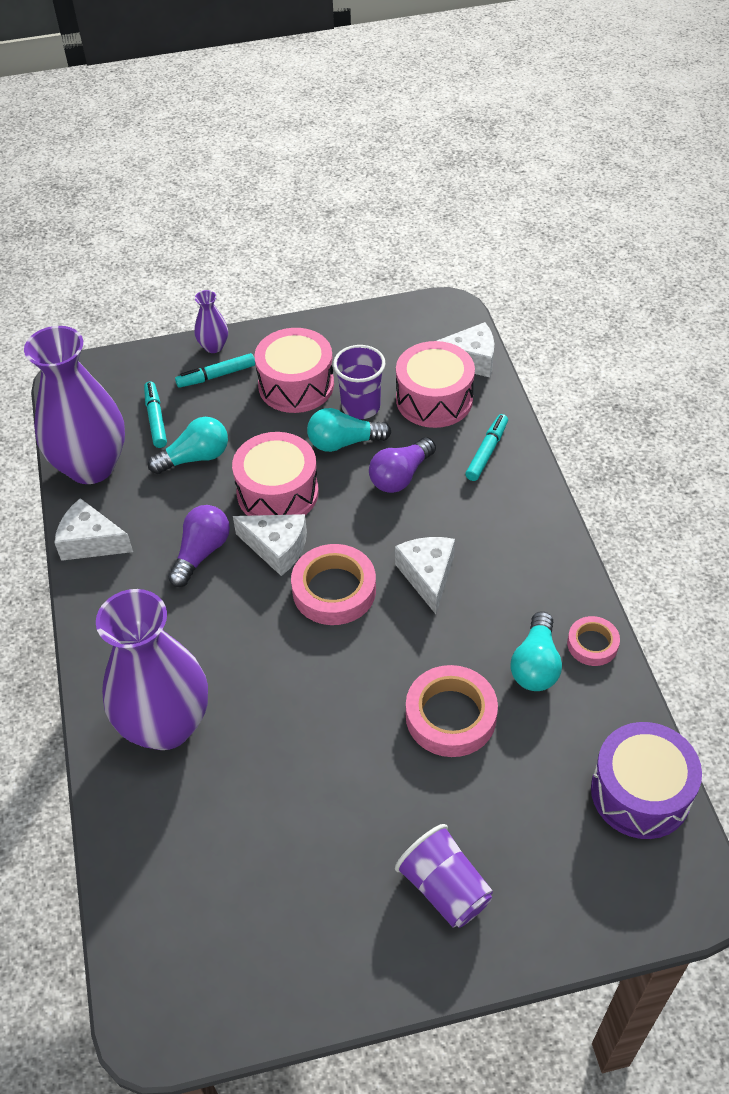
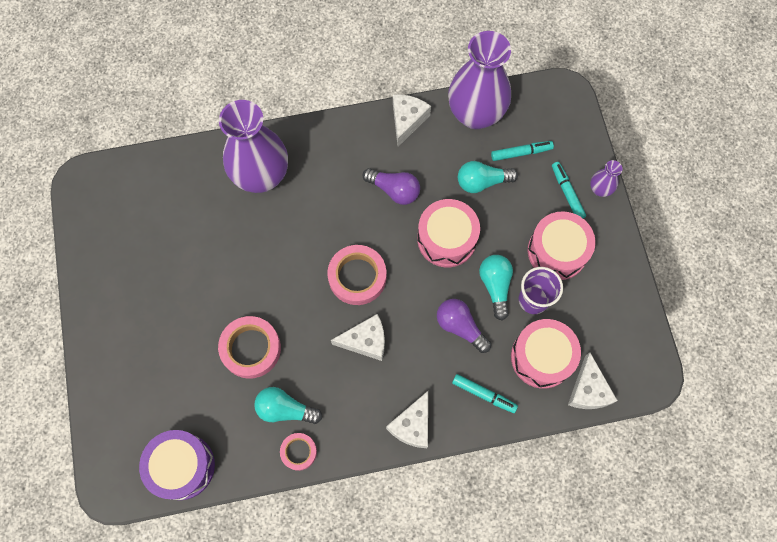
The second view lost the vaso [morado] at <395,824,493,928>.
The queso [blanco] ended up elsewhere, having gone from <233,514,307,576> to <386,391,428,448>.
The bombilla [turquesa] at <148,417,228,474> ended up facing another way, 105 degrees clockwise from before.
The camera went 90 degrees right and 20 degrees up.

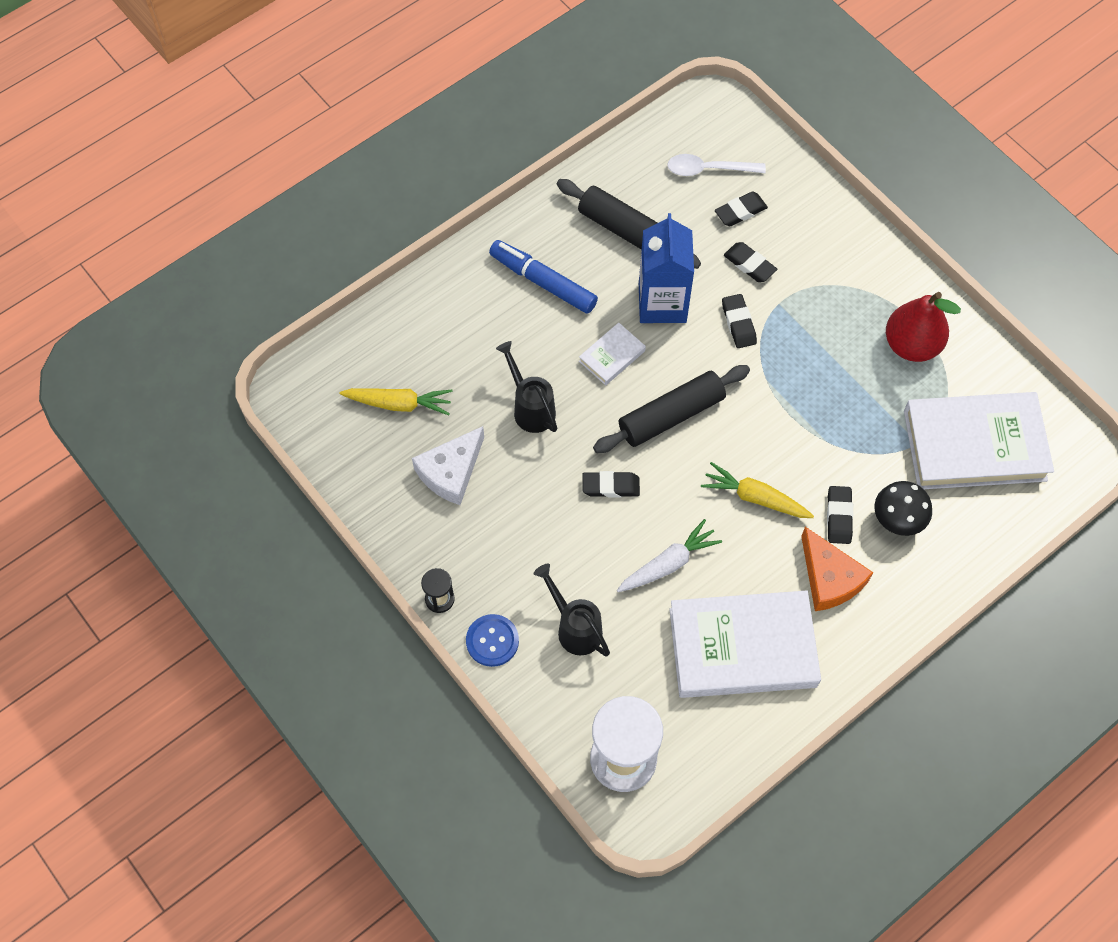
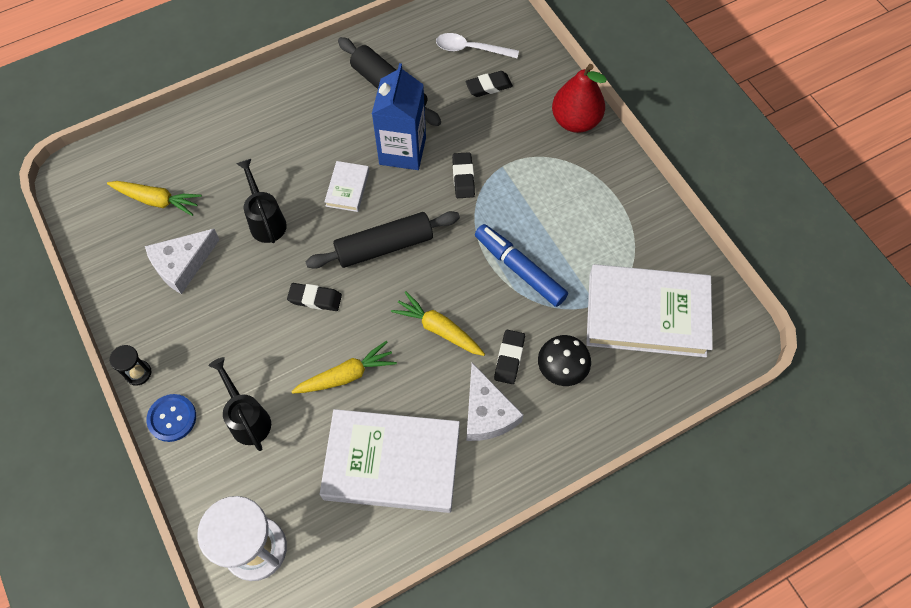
The second view lost the goma de borrar [negro] at <724,242,777,282>.
The rotulador [azul] ended up elsewhere, having gone from <489,240,598,314> to <475,224,568,307>.
The pera [rojo] ended up elsewhere, having gone from <886,292,961,362> to <552,64,607,133>.
What was the zanahoria [blanco] at <617,519,722,592> turned into the zanahoria [amarillo] at <291,341,397,394>.
What was the queso [naranja] at <801,527,873,611> turned into the queso [blanco] at <466,363,523,441>.
The libro [blanco] at <579,323,646,385> ended up facing another way, 45 degrees counterclockwise from before.
The camera went 10 degrees right and 0 degrees up.

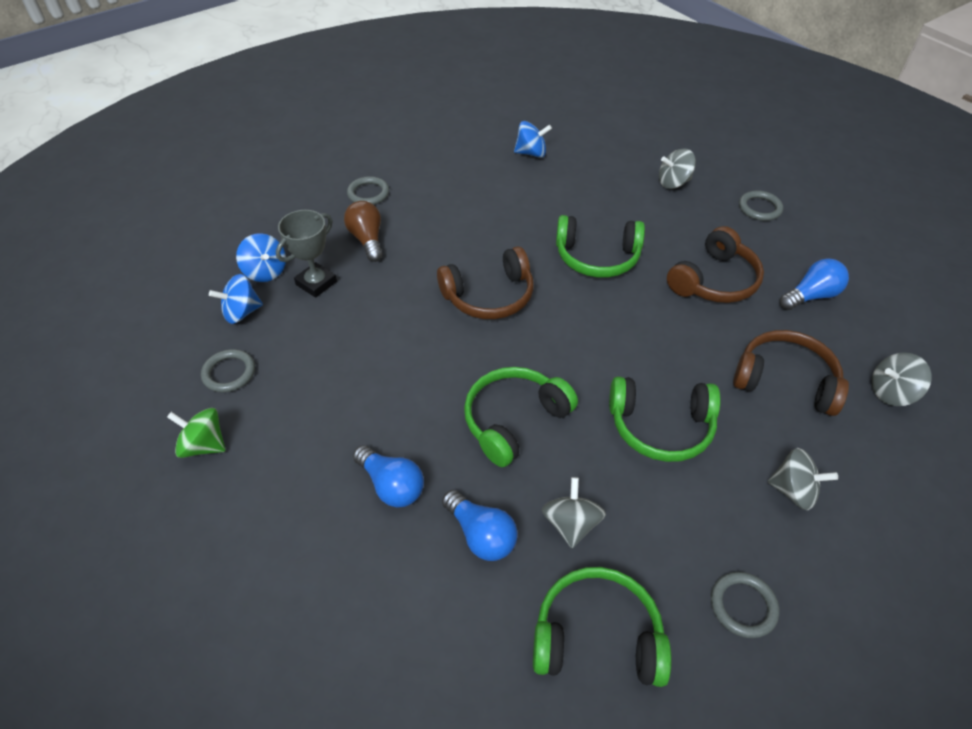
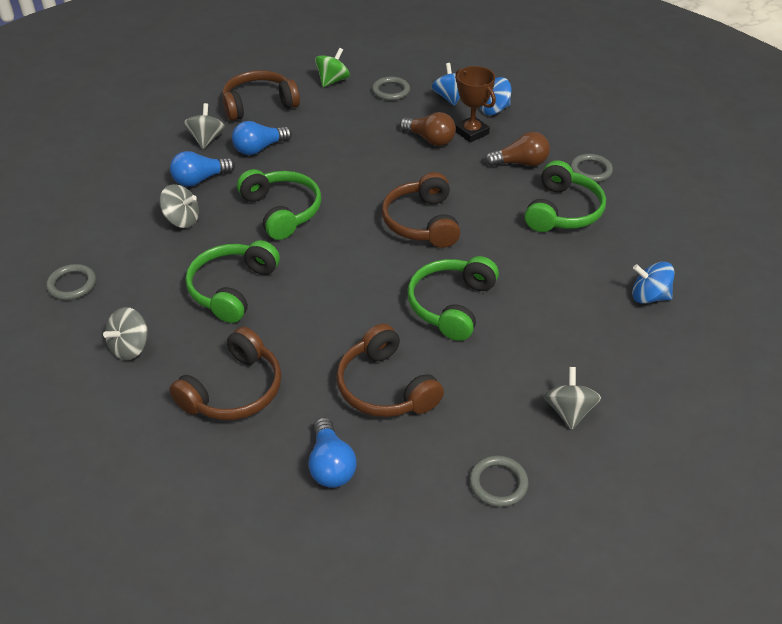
The second view gained the auriculares [marrón] at <222,70,300,121>.
The second view gained the bombilla [marrón] at <400,112,456,146>.
The auriculares [verde] ended up elsewhere, having gone from <533,567,672,687> to <525,160,606,232>.
The peonza [gris] ended up elsewhere, having gone from <872,352,931,406> to <183,103,226,149>.
What was the trofeo [gris] at <276,210,337,298> turned into the trofeo [marrón] at <455,66,496,143>.
The peonza [azul] at <514,121,552,158> ended up facing another way, 90 degrees clockwise from before.
The camera went 105 degrees right and 5 degrees down.

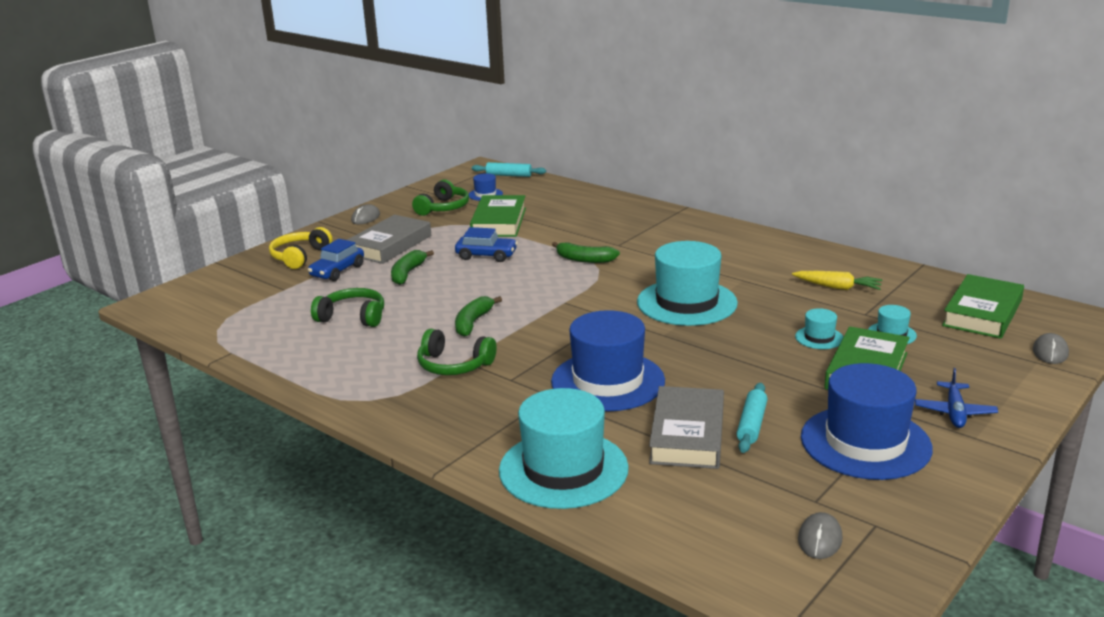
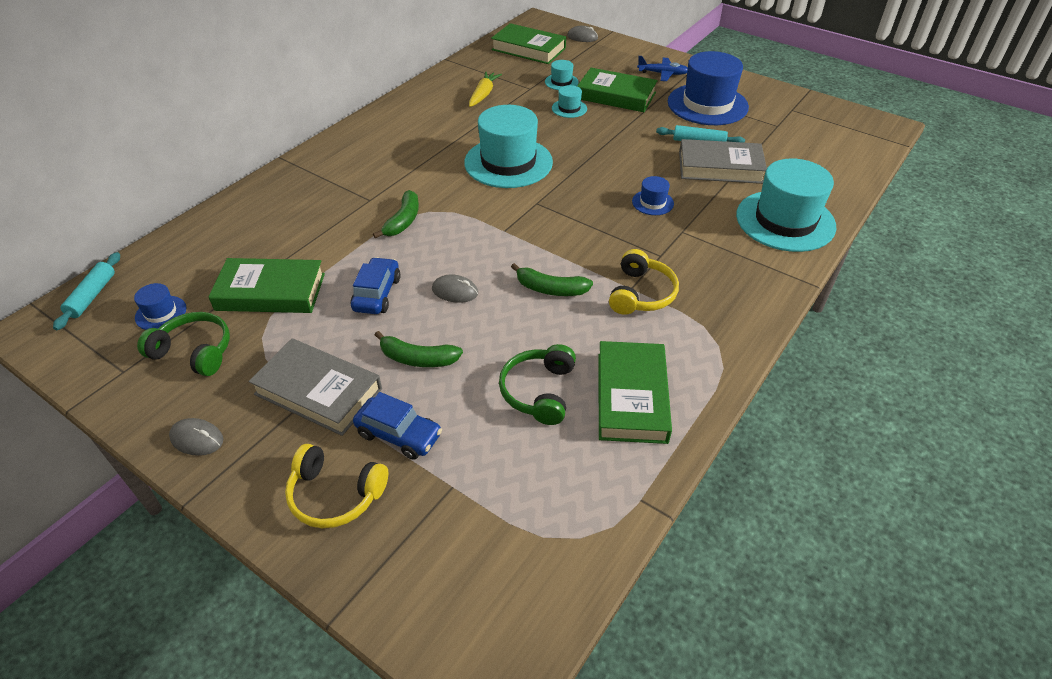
The second view gained the libro [verde] at <598,341,672,444>.
The ratón [gris] ended up elsewhere, having gone from <798,512,842,559> to <432,274,478,303>.
What was the auriculares [verde] at <417,329,496,375> turned into the auriculares [amarillo] at <609,249,679,315>.
The size of the sombrero [azul] at <551,310,665,411> changed by a factor of 0.44.
The camera went 95 degrees left and 20 degrees up.

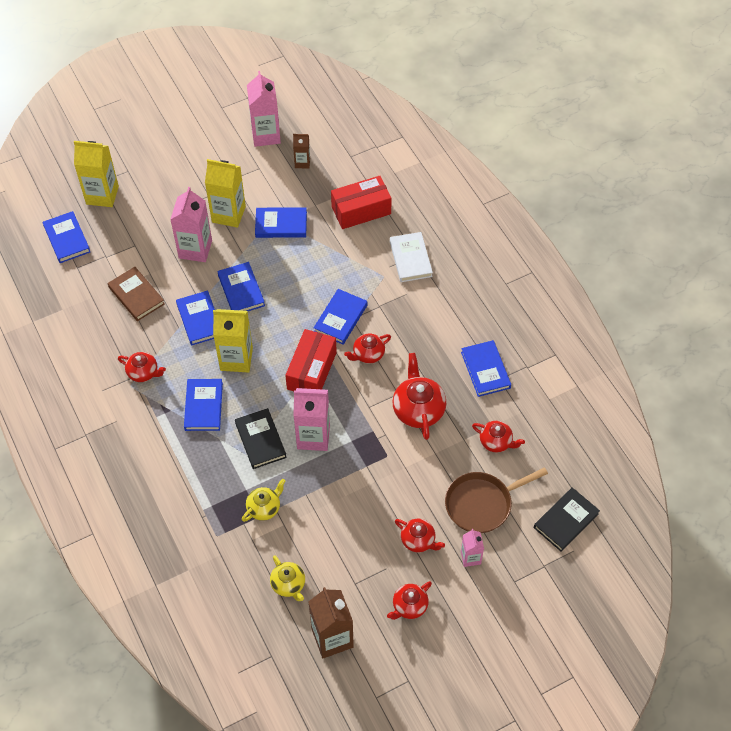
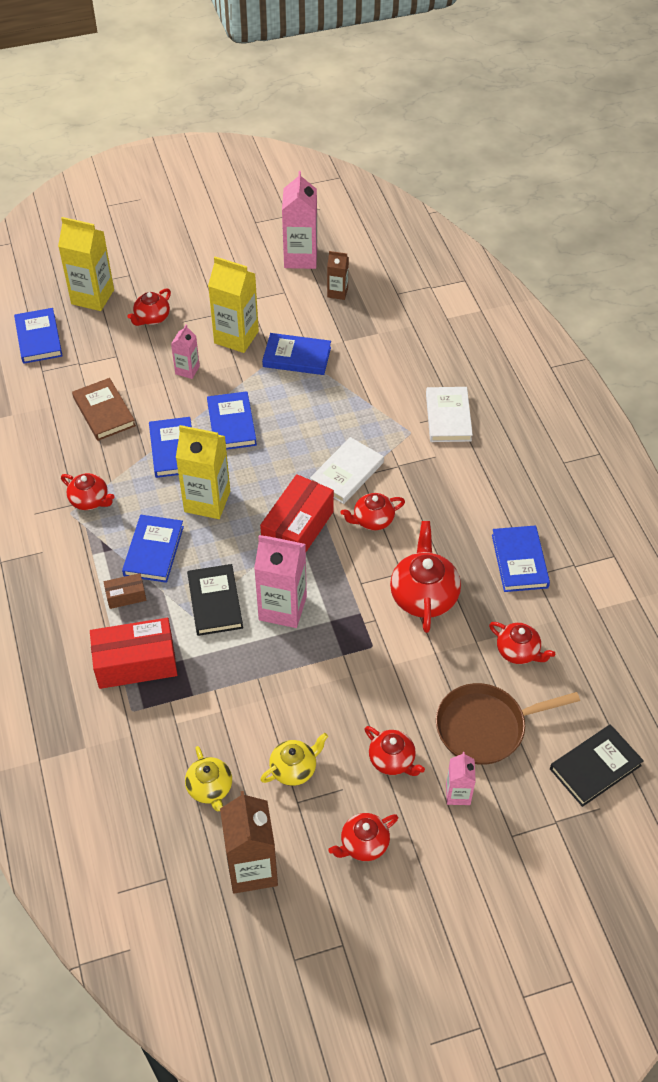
The second view gained the caja [marrón] at <104,573,146,609>.
The second view gained the tetera [rojo] at <128,288,171,326>.
The tetera [amarillo] ended up elsewhere, having gone from <242,479,285,522> to <260,733,328,786>.
The caja [rojo] ended up elsewhere, having gone from <331,176,392,229> to <90,618,177,689>.
What was the libro [azul] at <314,289,367,345> turned into the libro [blanco] at <310,437,384,504>.
The size of the cartón de leche [rosa] at <170,187,212,262> changed by a factor of 0.54.
The camera went 10 degrees right and 5 degrees down.

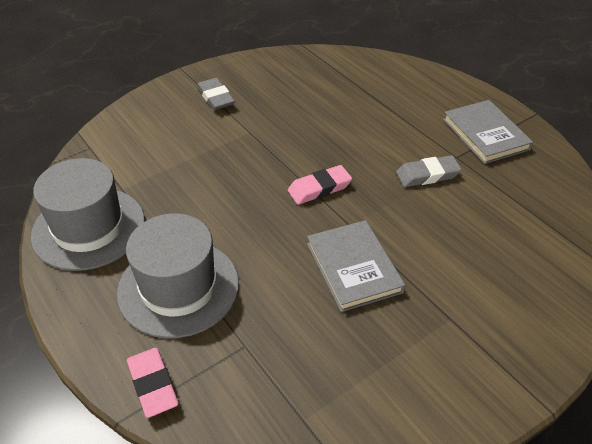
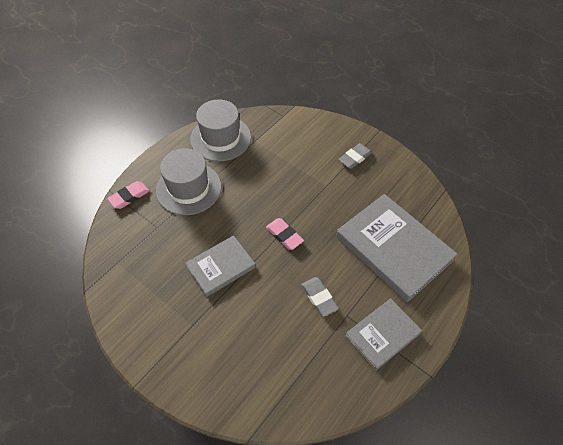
The second view gained the libro [gris] at <336,194,458,302>.
The camera went 75 degrees right and 10 degrees up.

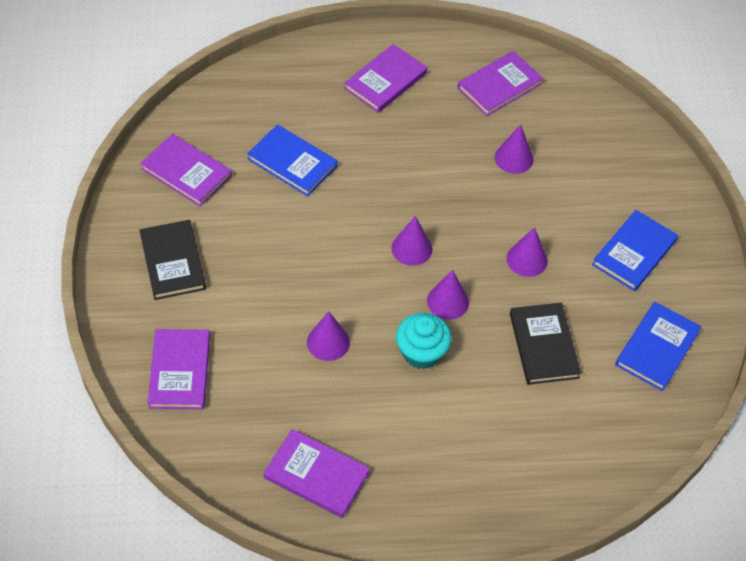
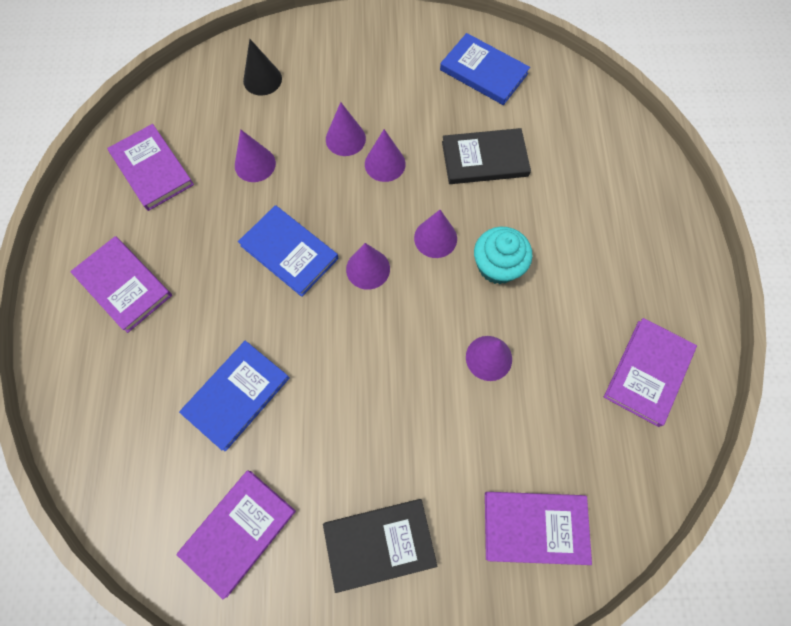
The second view gained the cono [negro] at <243,39,282,96>.
The second view gained the cono [morado] at <326,102,366,156>.
The libro [azul] ended up elsewhere, having gone from <592,210,678,291> to <238,205,339,297>.
The camera went 85 degrees left and 15 degrees up.

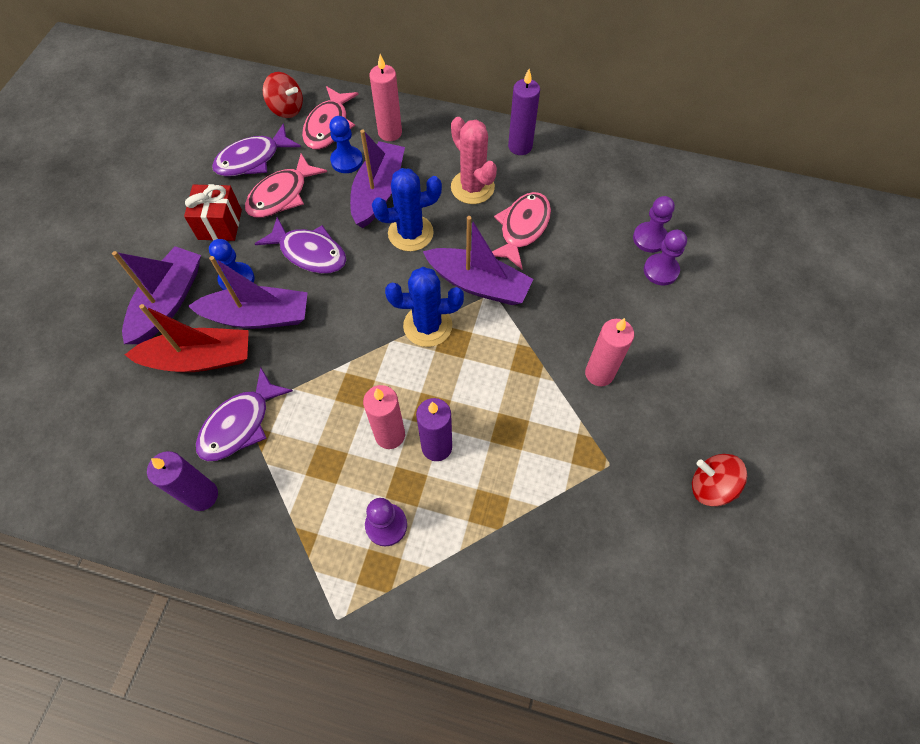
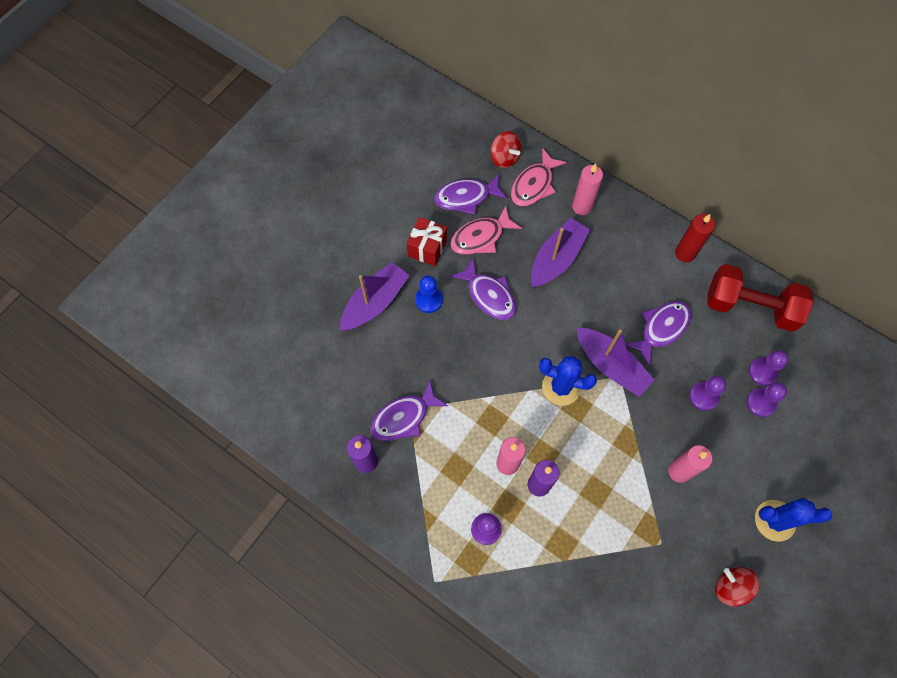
The second view lost the barco [rojo] at <125,304,249,372>.
The second view lost the barco [morado] at <188,256,308,329>.
The second view lost the peón [azul] at <329,116,363,173>.
The second view lost the cactus [rosa] at <451,117,497,204>.
The second view gained the peón [morado] at <689,376,726,411>.
The second view gained the mancuerna [rojo] at <708,264,813,332>.
The cactus [azul] ended up elsewhere, having gone from <372,168,442,252> to <755,498,832,542>.
What was the pez [rosa] at <492,192,551,269> turned into the pez [morado] at <626,301,691,366>.
What was the vela [morado] at <508,69,540,155> turned into the vela [rojo] at <675,214,715,262>.
The camera went 20 degrees right and 5 degrees up.

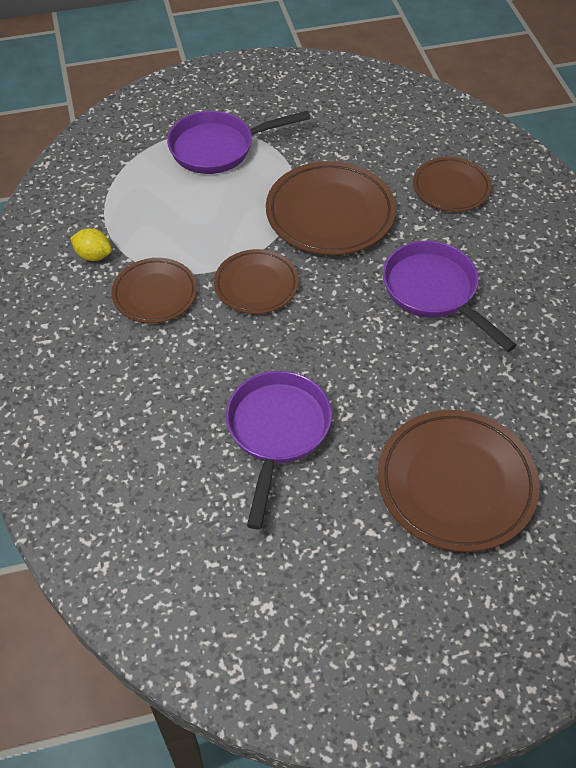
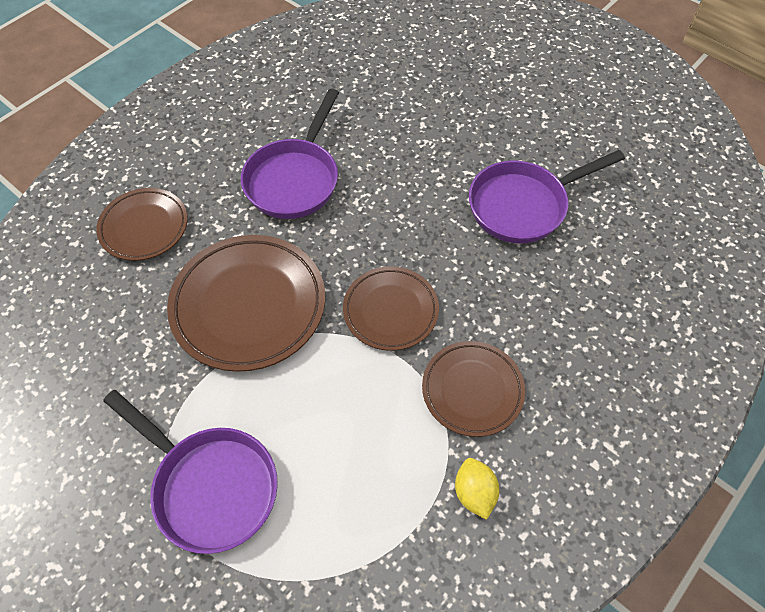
The second view lost the plato [marrón] at <378,410,540,552>.
The camera went 125 degrees left and 5 degrees up.

